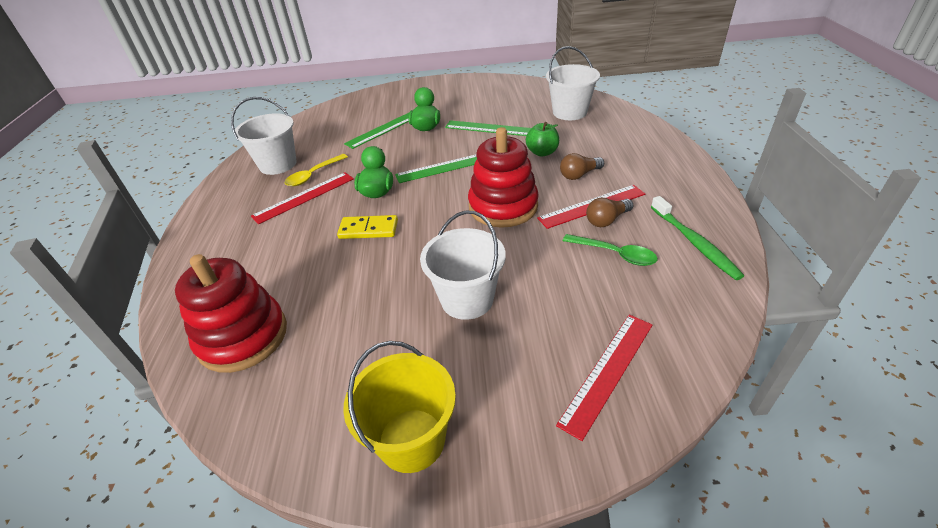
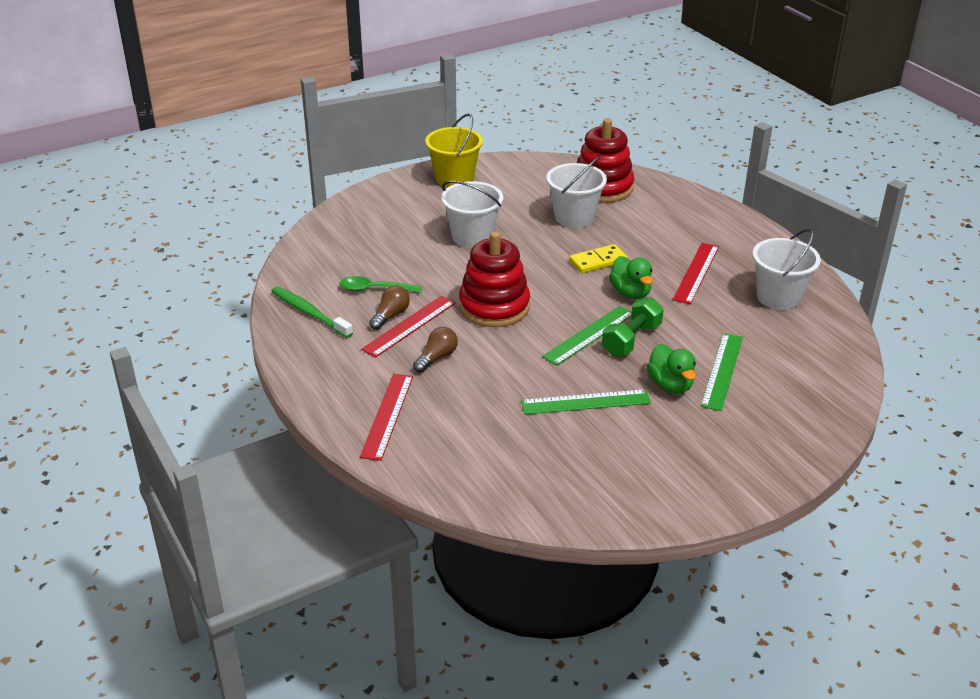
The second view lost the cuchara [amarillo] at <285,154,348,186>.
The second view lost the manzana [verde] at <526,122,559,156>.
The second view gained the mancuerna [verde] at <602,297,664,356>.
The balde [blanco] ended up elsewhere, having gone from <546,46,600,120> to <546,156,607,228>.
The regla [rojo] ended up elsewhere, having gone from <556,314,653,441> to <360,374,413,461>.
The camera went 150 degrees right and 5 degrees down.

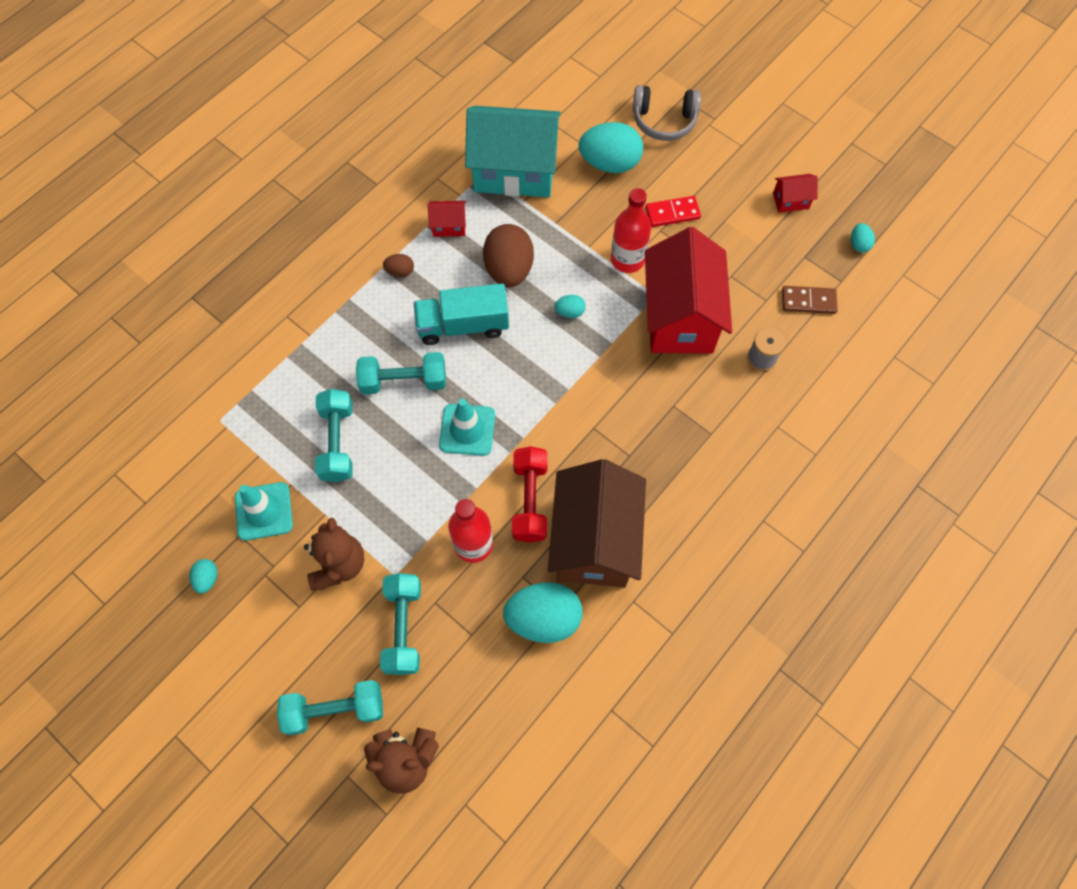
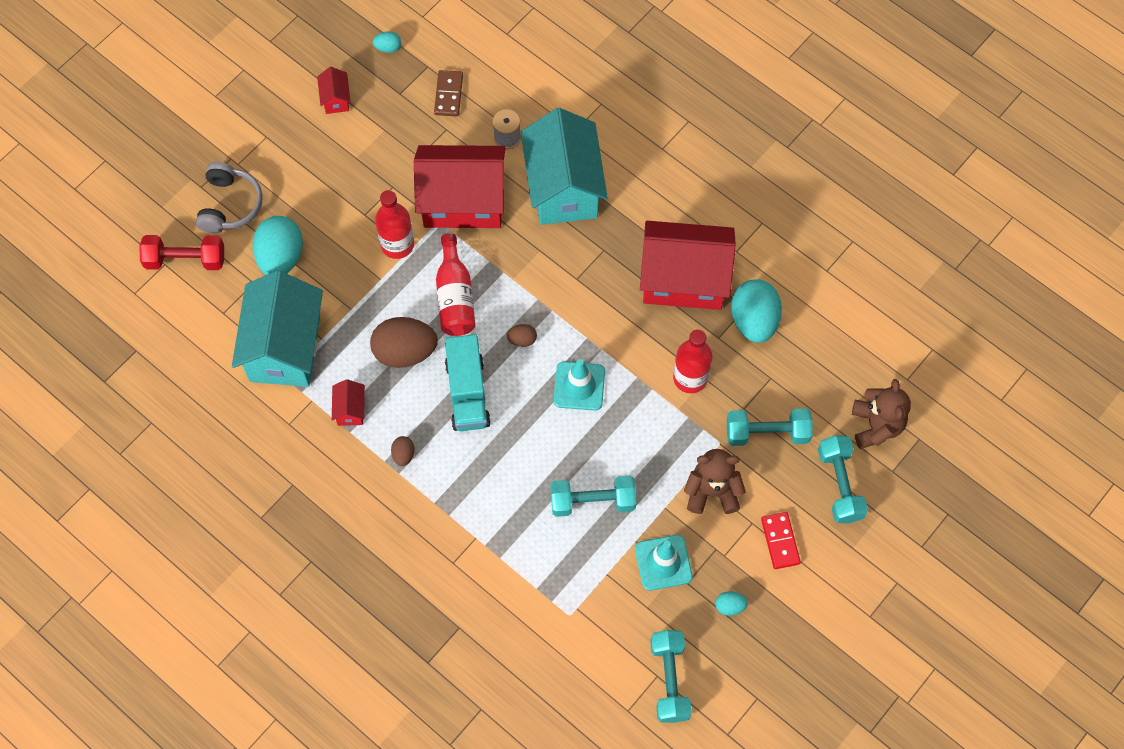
The second view gained the huevo [marrón] at <506,324,537,347>.
The second view gained the casa [turquesa] at <521,108,608,225>.
The mancuerna [turquesa] ended up elsewhere, having gone from <356,352,446,395> to <650,630,692,723>.
The mancuerna [rojo] ended up elsewhere, having gone from <512,446,548,543> to <139,235,224,270>.
The ficha de dominó [rojo] ended up elsewhere, having gone from <645,196,701,227> to <761,512,801,569>.
Where the huevo [turquesa] stood at <554,295,586,318>, the botella [rojo] came to stand at <436,233,476,336>.
What was the casa [marrón] at <548,459,646,587> turned into the casa [rojo] at <640,221,736,310>.
The camera went 90 degrees left and 0 degrees up.

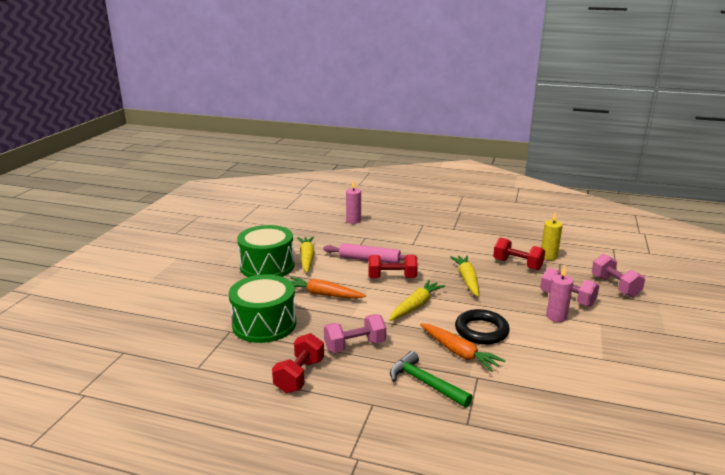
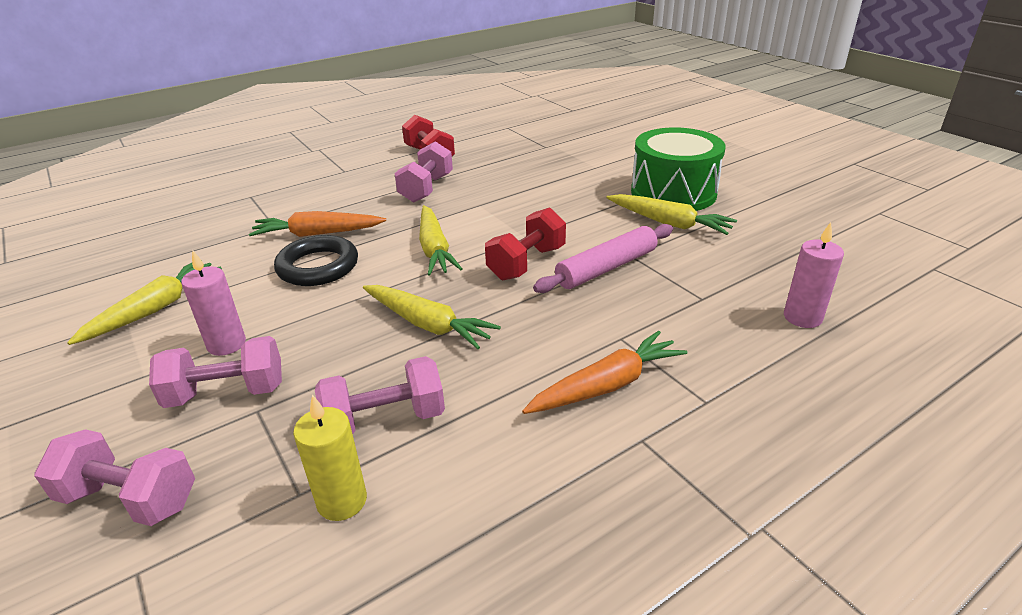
The second view lost the tambor [verde] at <229,274,296,343>.
The second view lost the martillo [verde] at <390,351,473,408>.
The second view gained the zanahoria [amarillo] at <67,263,222,345>.
The zanahoria [naranja] ended up elsewhere, having gone from <290,277,366,299> to <522,331,687,414>.
What was the mancuerna [rojo] at <493,237,545,270> turned into the mancuerna [rosa] at <315,356,445,434>.
The camera went 130 degrees right and 10 degrees up.

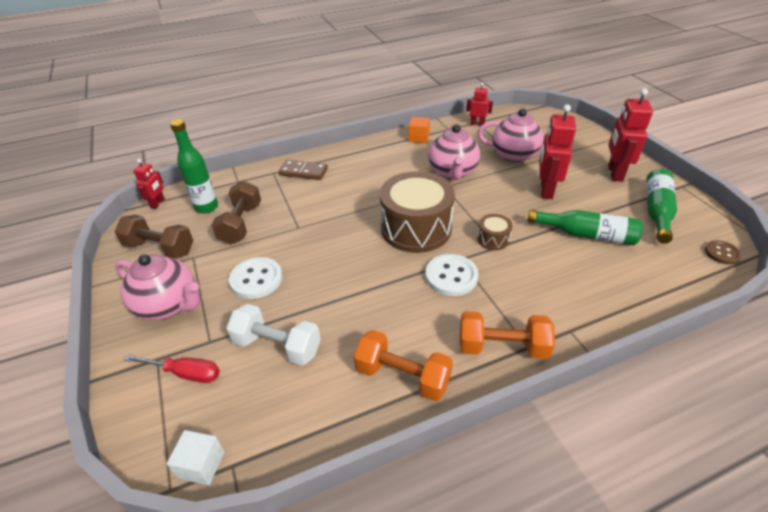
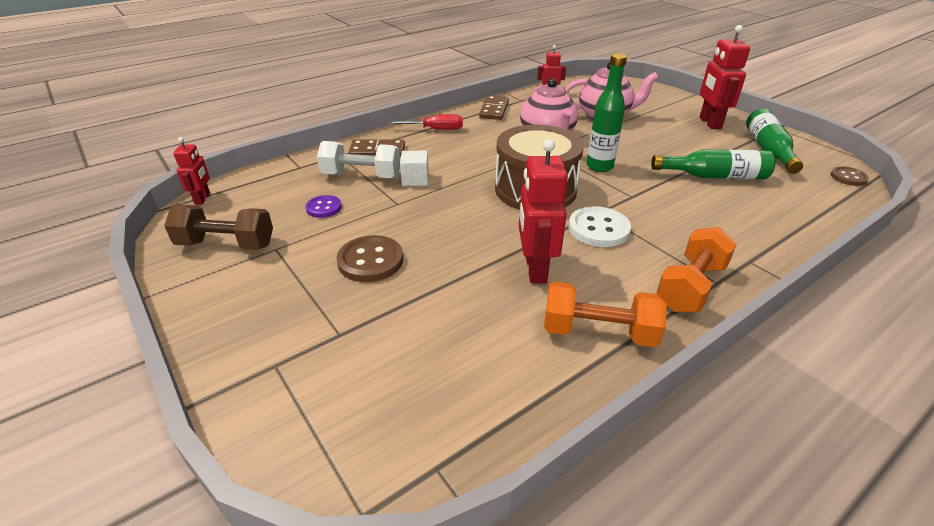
The second view lost the tetera [rosa] at <115,254,200,320>.
The second view lost the tambor [marrón] at <477,214,512,250>.
The destornillador [rojo] ended up elsewhere, having gone from <124,355,220,383> to <389,114,463,130>.
The cubo [blanco] ended up elsewhere, having gone from <167,430,225,485> to <400,151,429,186>.
The botella [verde] ended up elsewhere, having gone from <170,119,218,214> to <586,53,627,172>.
The mancuerna [blanco] ended up elsewhere, having gone from <226,304,321,366> to <317,141,400,178>.
The robot [rojo] ended up elsewhere, having gone from <539,104,576,199> to <519,139,568,284>.
Where the mancuerna [marrón] stood at <211,181,261,244>, the botón [morado] came to stand at <305,195,342,218>.
Where the cubo [naranja] stood at <409,117,430,143>, the ficha de dominó [marrón] came to stand at <479,96,509,120>.
What was the botón [blanco] at <229,257,282,299> turned into the botón [marrón] at <336,235,403,282>.
The mancuerna [naranja] at <460,311,555,359> ended up facing another way, 45 degrees counterclockwise from before.
The camera went 15 degrees left and 5 degrees down.

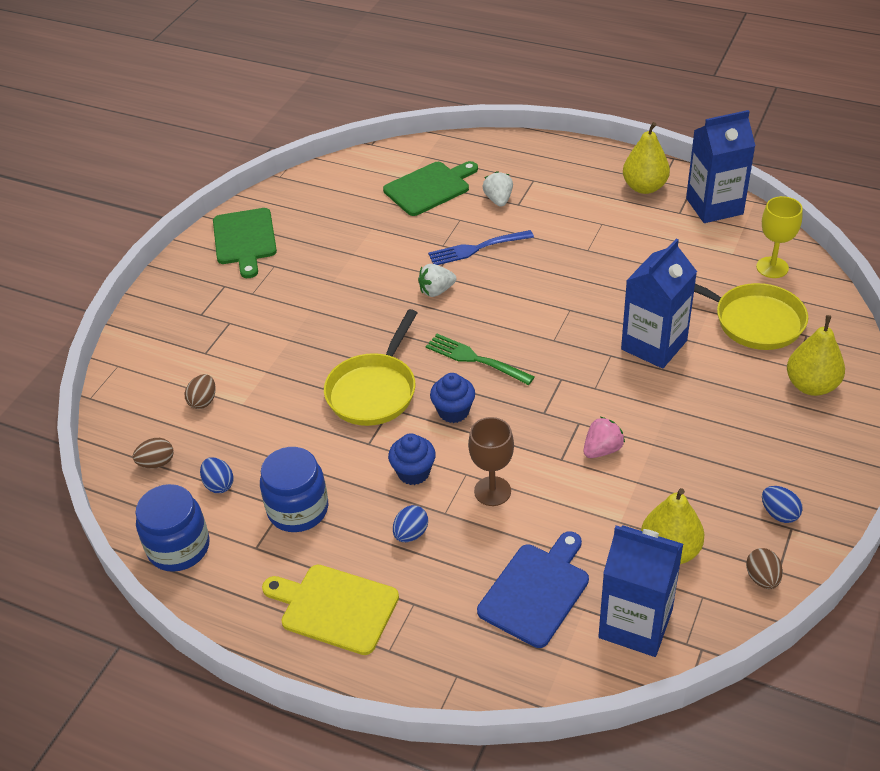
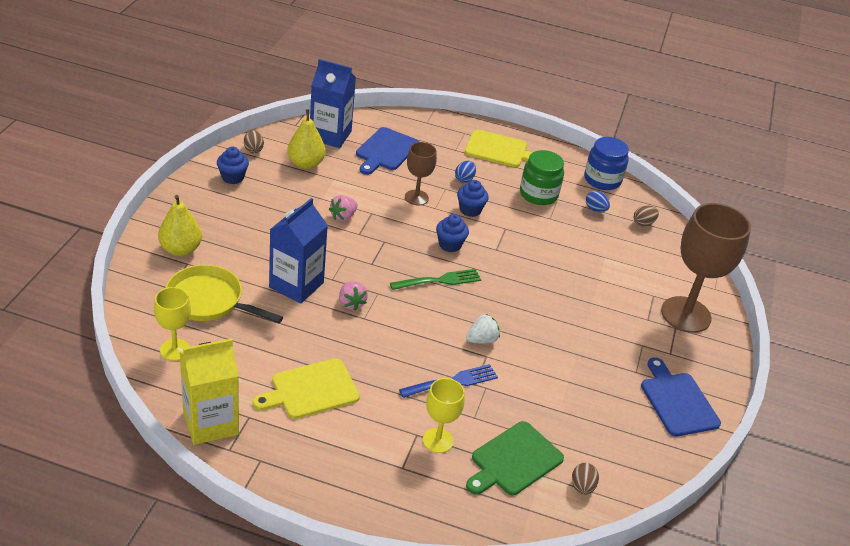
The second view lost the sartén [amarillo] at <324,309,417,426>.
The second view lost the pera [amarillo] at <623,122,670,194>.
The second view gained the tabla de cortar [amarillo] at <253,358,360,419>.
The second view gained the fresa [rosa] at <339,281,368,311>.
The second view gained the copa [marrón] at <661,203,751,333>.
The huevo [marrón] ended up elsewhere, having gone from <185,374,216,409> to <572,463,599,495>.
Where the fresa [blanco] stood at <482,171,513,207>, the copa [amarillo] came to stand at <423,378,465,453>.
Where the huevo [azul] stood at <762,486,803,523>, the magdalena [azul] came to stand at <217,147,249,184>.
What was the tabla de cortar [verde] at <213,208,277,278> turned into the tabla de cortar [azul] at <641,357,721,436>.
What was the tarro [azul] at <260,447,328,532> turned into the tarro [verde] at <520,150,564,205>.
What was the cartón de leche [azul] at <686,110,755,223> turned into the cartón de leche [amarillo] at <179,339,239,445>.
The tenedor [verde] at <426,334,534,385> ended up facing another way, 45 degrees counterclockwise from before.
The camera went 165 degrees right and 5 degrees down.

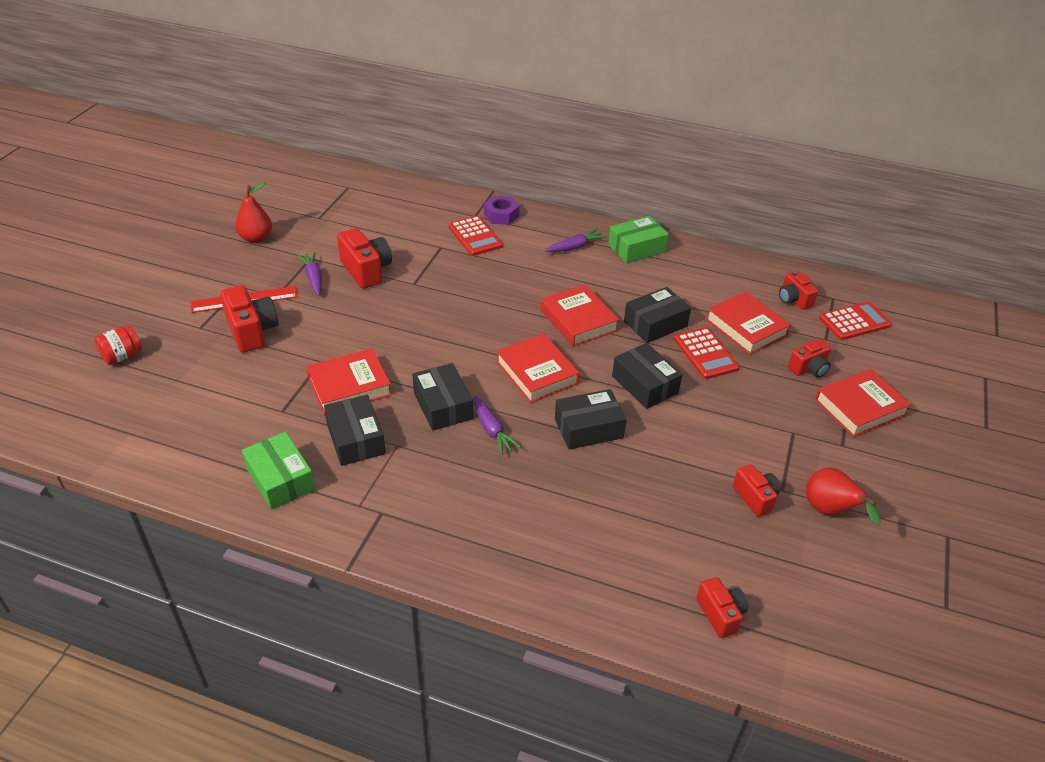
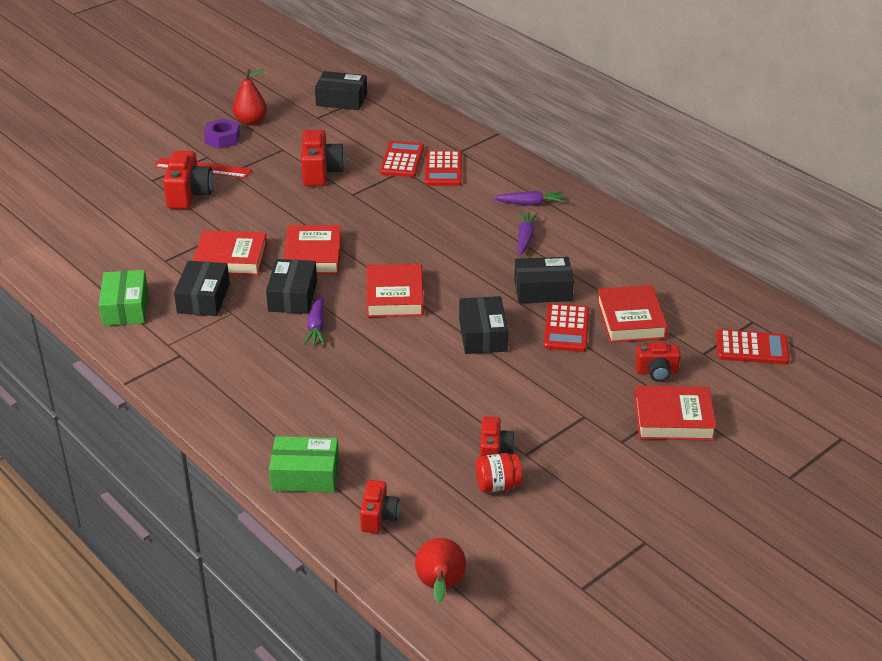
The second view lost the cámara [rojo] at <779,271,818,310>.
The second view gained the calculadora [rojo] at <380,141,424,177>.
The tarro [rojo] ended up elsewhere, having gone from <94,325,142,365> to <476,453,522,493>.
The zanahoria [morado] ended up elsewhere, having gone from <297,252,322,296> to <518,212,538,255>.
The tuerca [morado] ended up elsewhere, having gone from <484,196,520,225> to <204,118,240,149>.
The libro [rojo] ended up elsewhere, having gone from <541,285,619,347> to <284,225,341,274>.
The caja [negro] ended up elsewhere, having gone from <555,389,627,450> to <315,71,367,110>.
The caja [verde] ended up elsewhere, having gone from <608,216,669,263> to <269,436,339,493>.
The pera [rojo] ended up elsewhere, having gone from <806,467,881,526> to <415,538,466,603>.
The camera went 30 degrees right and 5 degrees down.

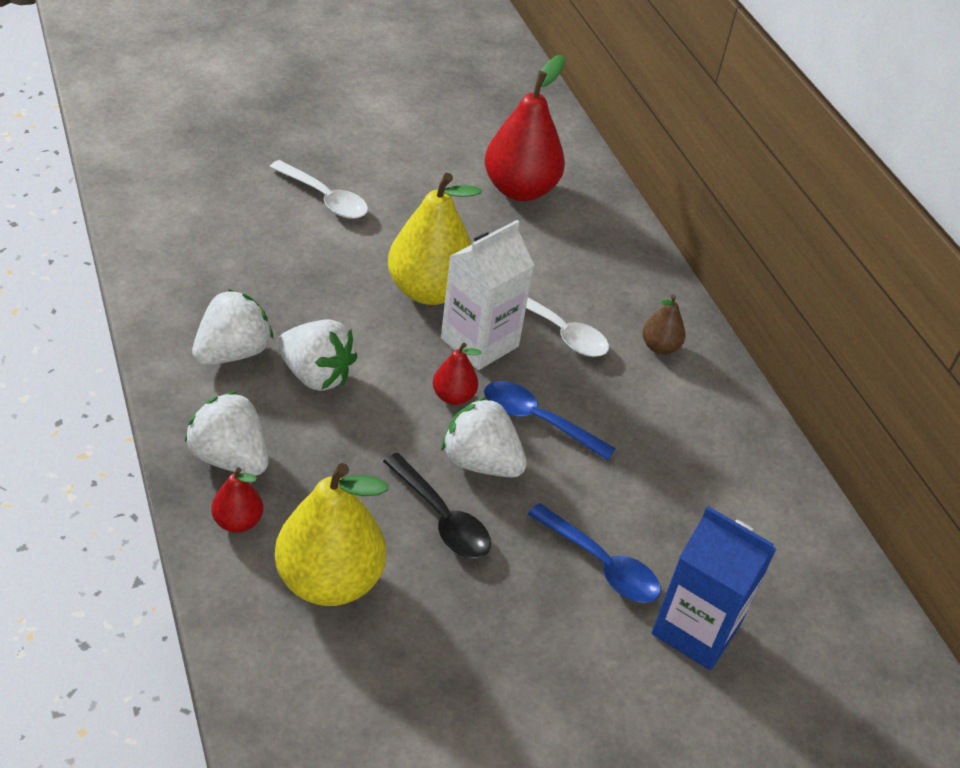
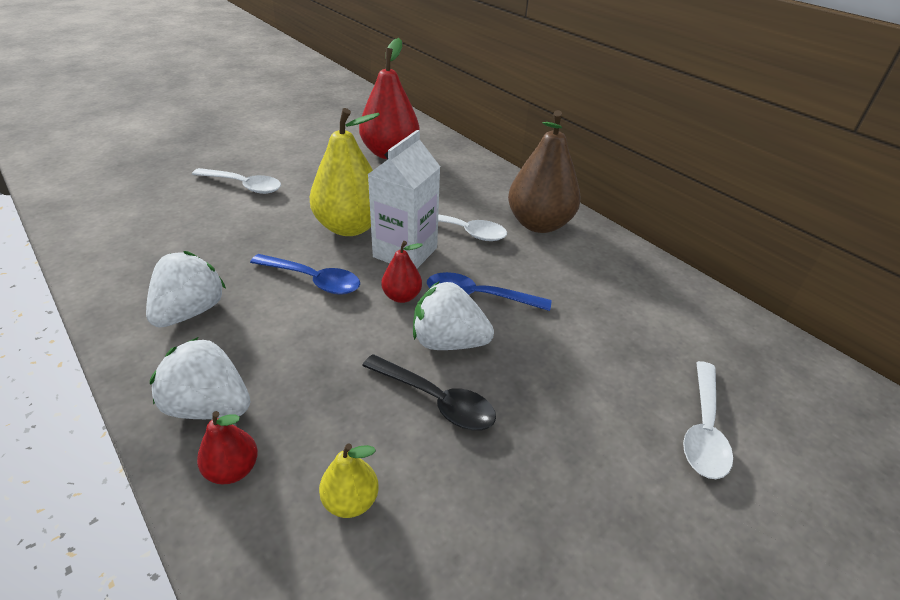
The second view lost the fresa [blanco] at <277,319,357,391>.
The cuchara [azul] ended up elsewhere, having gone from <528,503,661,603> to <250,254,360,295>.
Where the cartón de leche [azul] stood at <652,506,776,670>, the cuchara [blanco] came to stand at <683,361,733,479>.
The size of the pera [amarillo] at <275,463,388,606> changed by a factor of 0.48.
The size of the pera [marrón] at <642,294,685,355> changed by a factor of 2.07.
The camera went 15 degrees left and 5 degrees down.

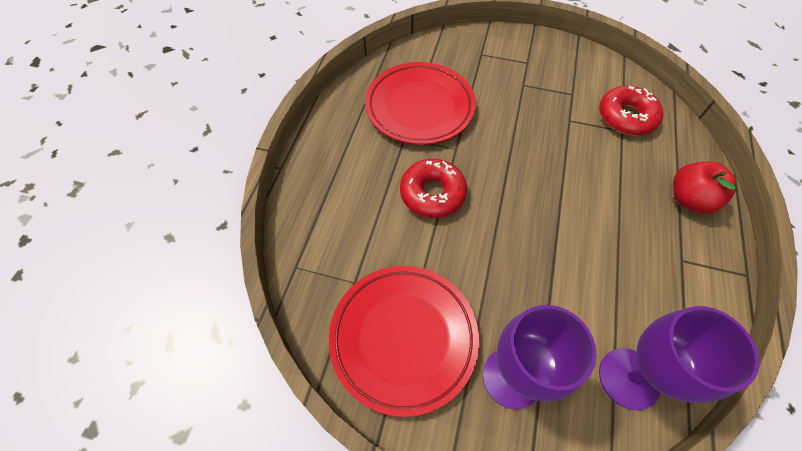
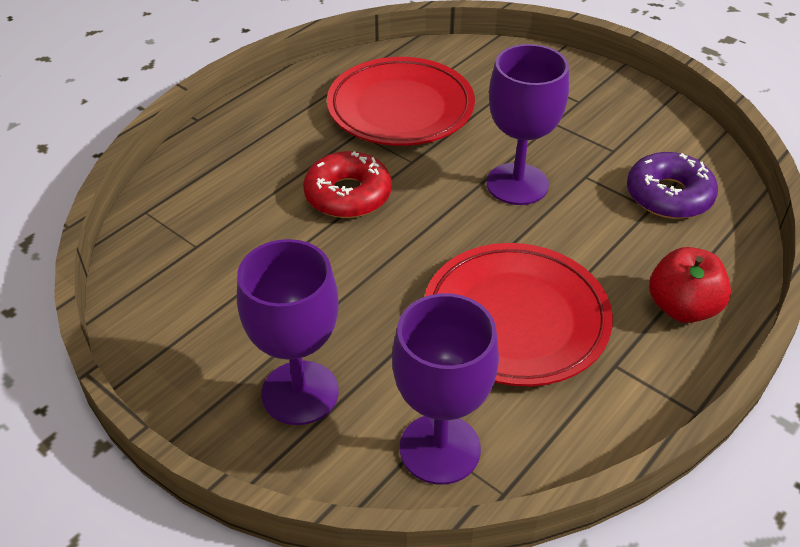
The second view gained the copa [morado] at <487,44,569,205>.
The plato [rojo] ended up elsewhere, having gone from <329,266,479,417> to <425,243,613,386>.
What was the rosquilla [rojo] at <599,86,663,136> turned into the rosquilla [morado] at <627,152,718,219>.
The camera went 25 degrees right and 15 degrees down.

